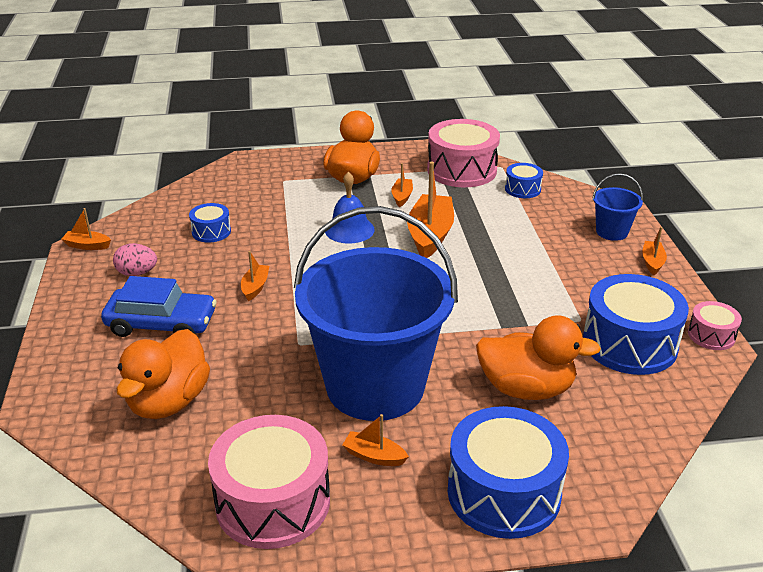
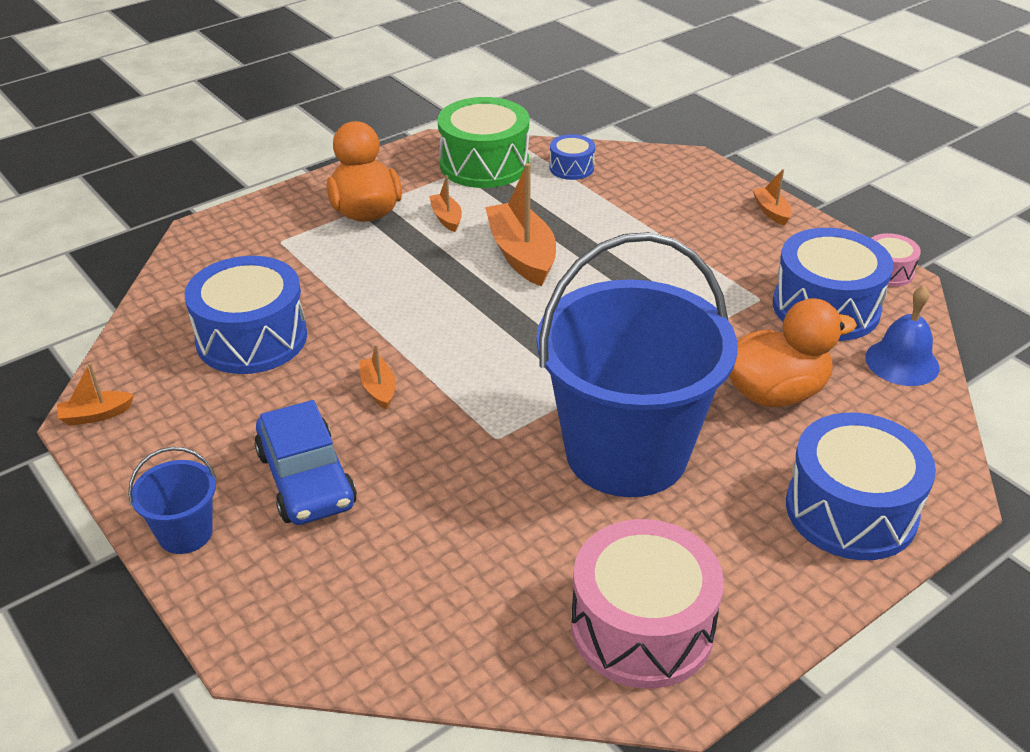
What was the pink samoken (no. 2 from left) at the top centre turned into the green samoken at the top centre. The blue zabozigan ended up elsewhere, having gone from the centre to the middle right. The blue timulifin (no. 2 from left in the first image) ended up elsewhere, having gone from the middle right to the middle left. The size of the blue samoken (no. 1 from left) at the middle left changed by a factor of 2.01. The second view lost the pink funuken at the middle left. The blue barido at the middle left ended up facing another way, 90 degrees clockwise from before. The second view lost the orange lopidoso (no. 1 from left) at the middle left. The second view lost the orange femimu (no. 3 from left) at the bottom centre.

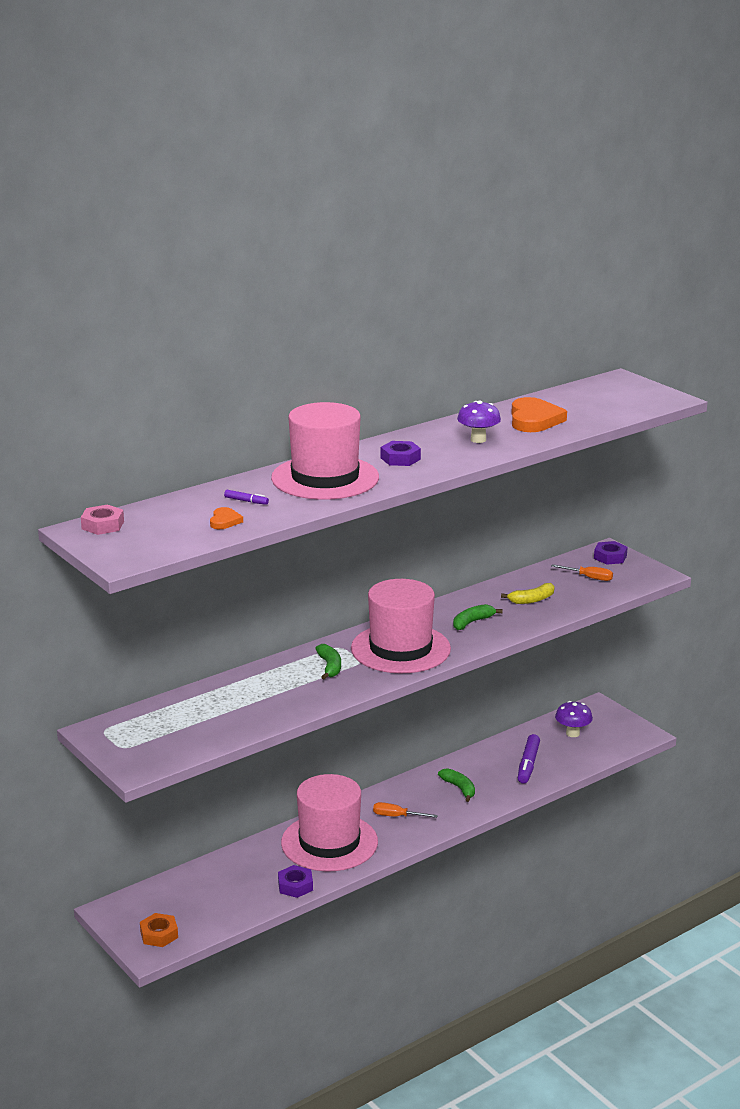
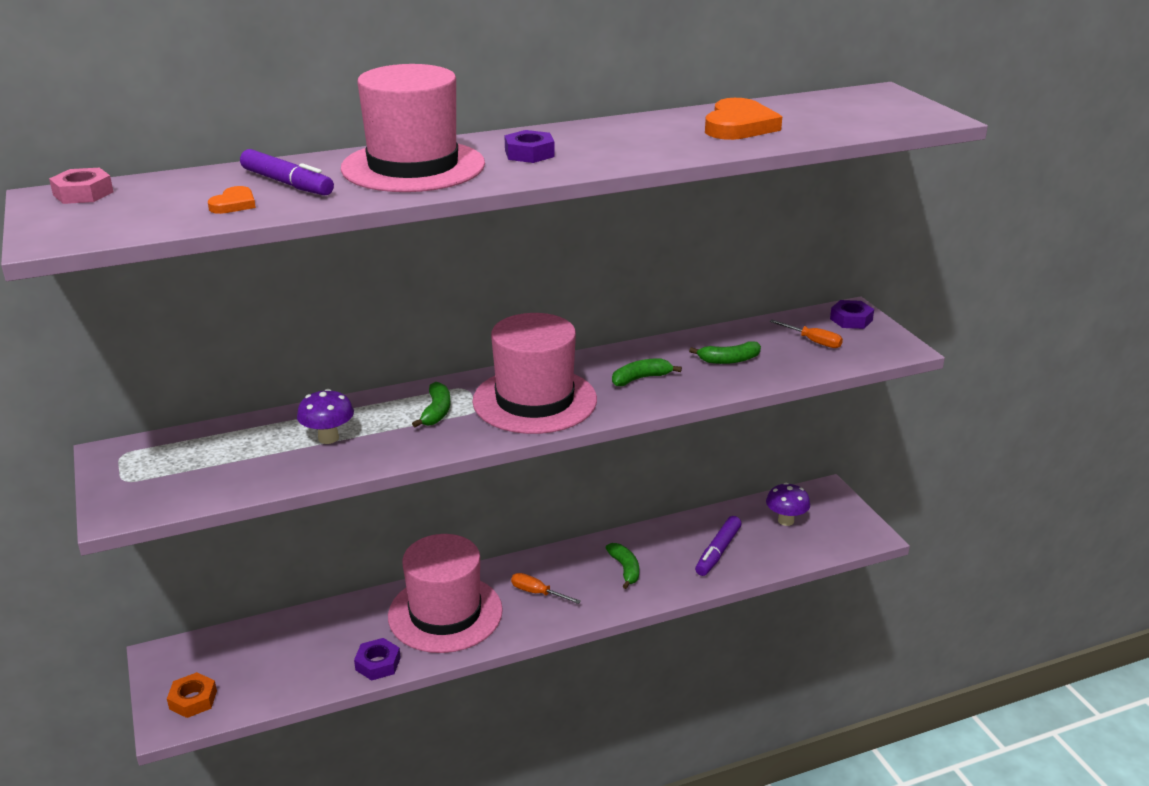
The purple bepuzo (no. 1 from left) ended up elsewhere, having gone from the centre to the middle left. The size of the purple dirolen (no. 1 from left) at the middle left changed by a factor of 1.98. What was the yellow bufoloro at the middle right turned into the green bufoloro (no. 4 from left) at the centre.

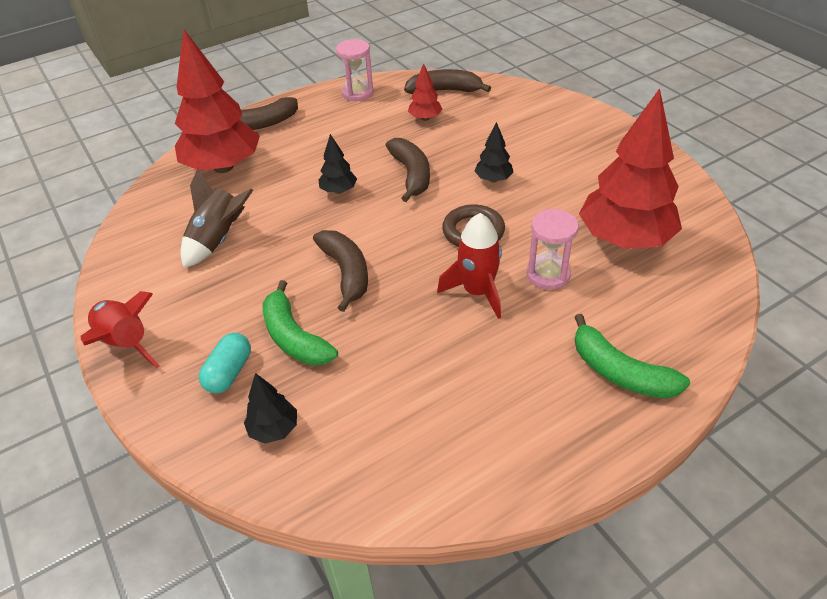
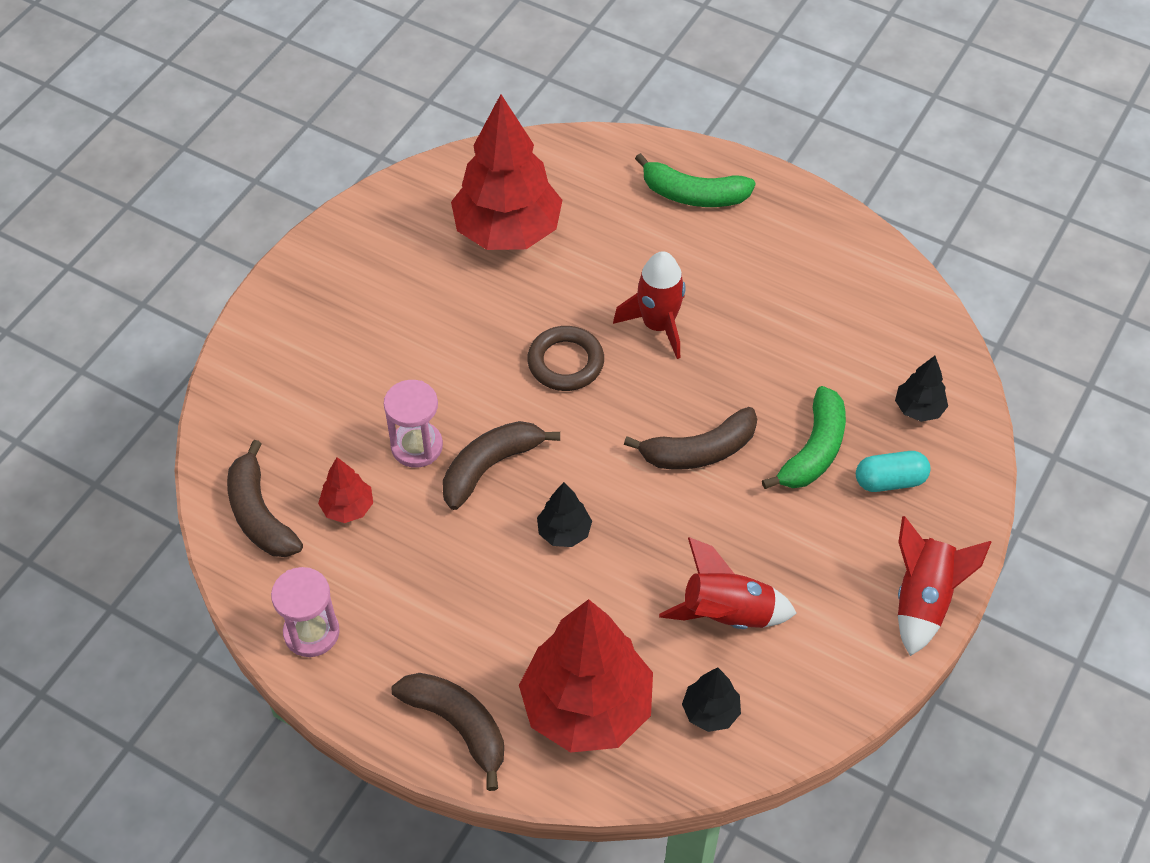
The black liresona (no. 3 from left in the first image) ended up elsewhere, having gone from the top centre to the bottom centre. What was the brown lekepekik at the middle left turned into the red lekepekik (no. 2 from left) at the bottom centre. The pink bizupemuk (no. 2 from left) ended up elsewhere, having gone from the middle right to the centre. The brown bufoloro (no. 2 from left in the first image) at the centre ended up facing another way, 150 degrees counterclockwise from before. The green bufoloro (no. 2 from left in the first image) at the middle right ended up facing another way, 90 degrees clockwise from before.

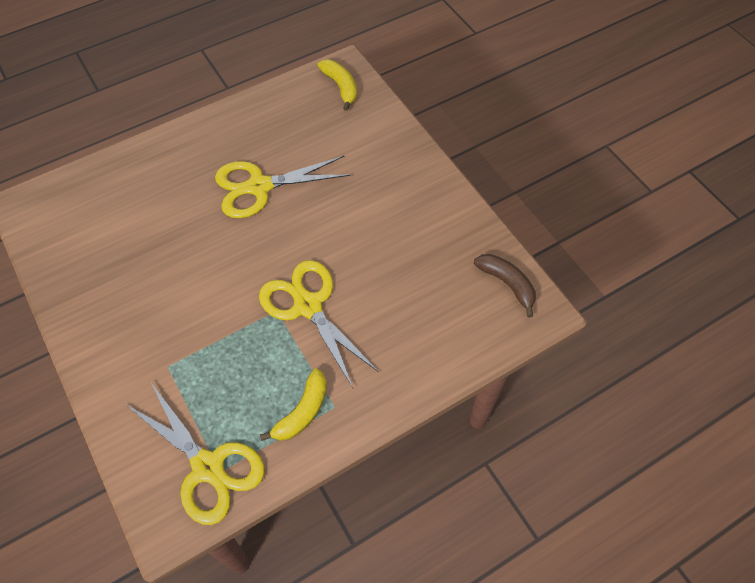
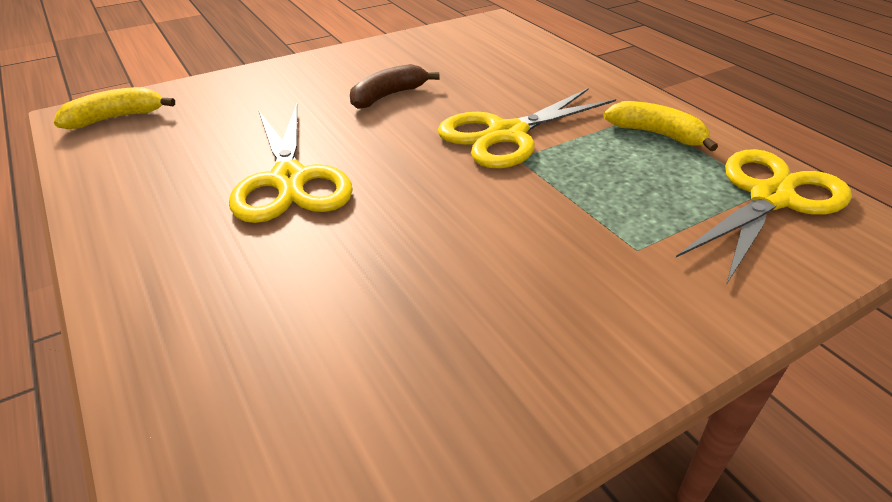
The brown bufoloro ended up elsewhere, having gone from the middle right to the top centre.

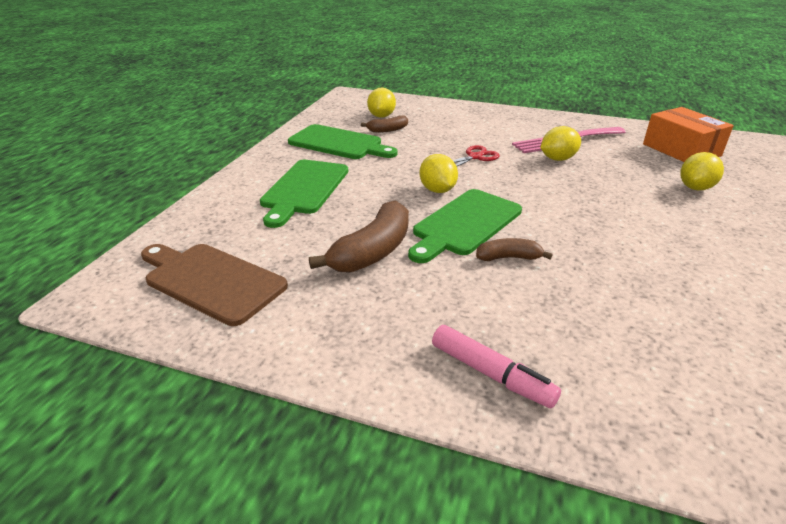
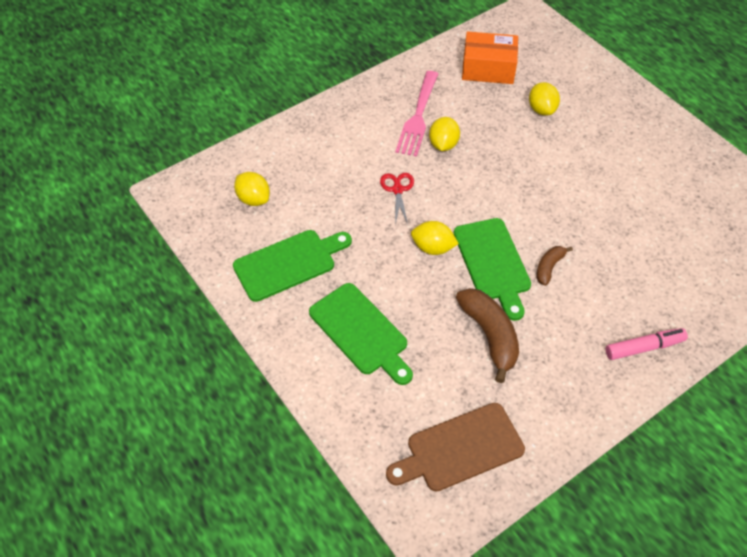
The second view lost the brown bufoloro (no. 2 from left) at the top centre.

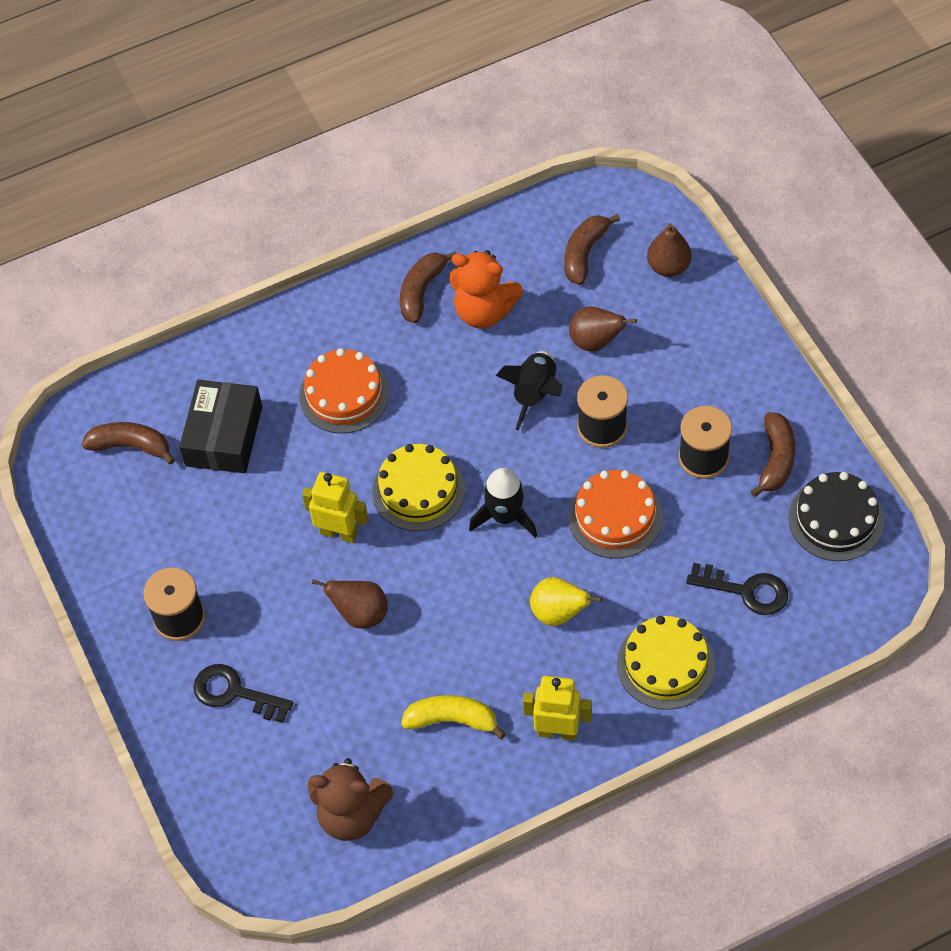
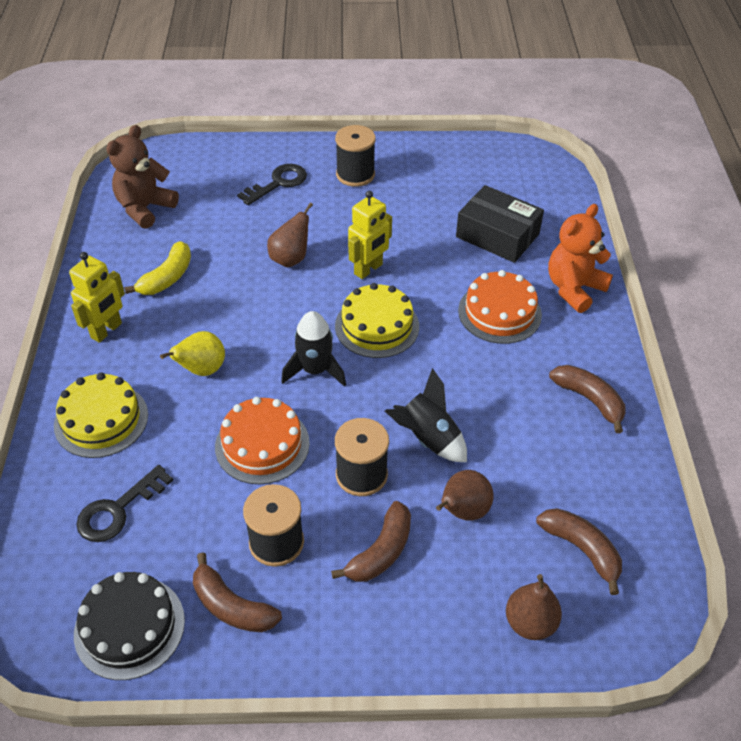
The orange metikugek ended up elsewhere, having gone from the top centre to the middle right. The brown bufoloro (no. 1 from left in the first image) ended up elsewhere, having gone from the middle left to the bottom centre.

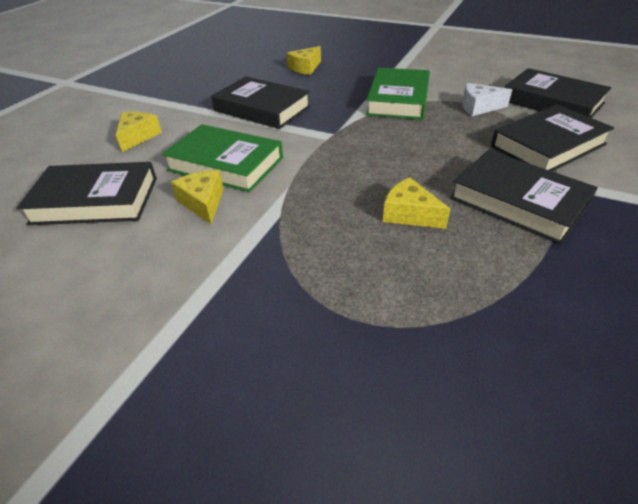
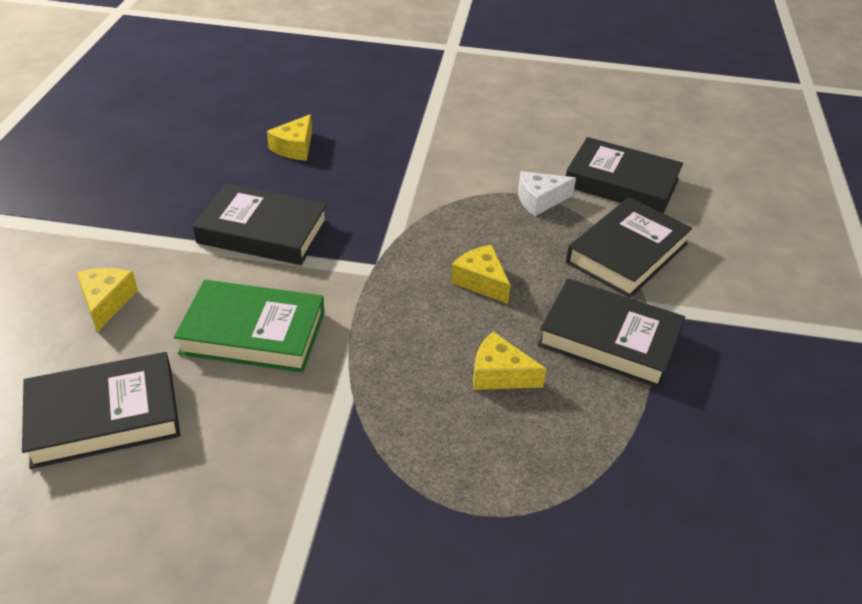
The second view lost the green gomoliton (no. 2 from left) at the top centre. The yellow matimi (no. 2 from left in the first image) ended up elsewhere, having gone from the middle left to the centre.

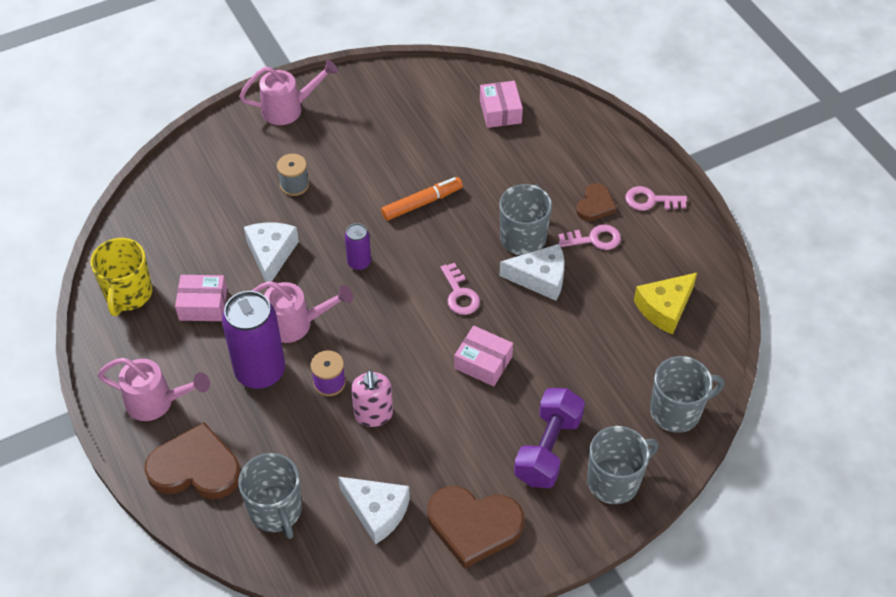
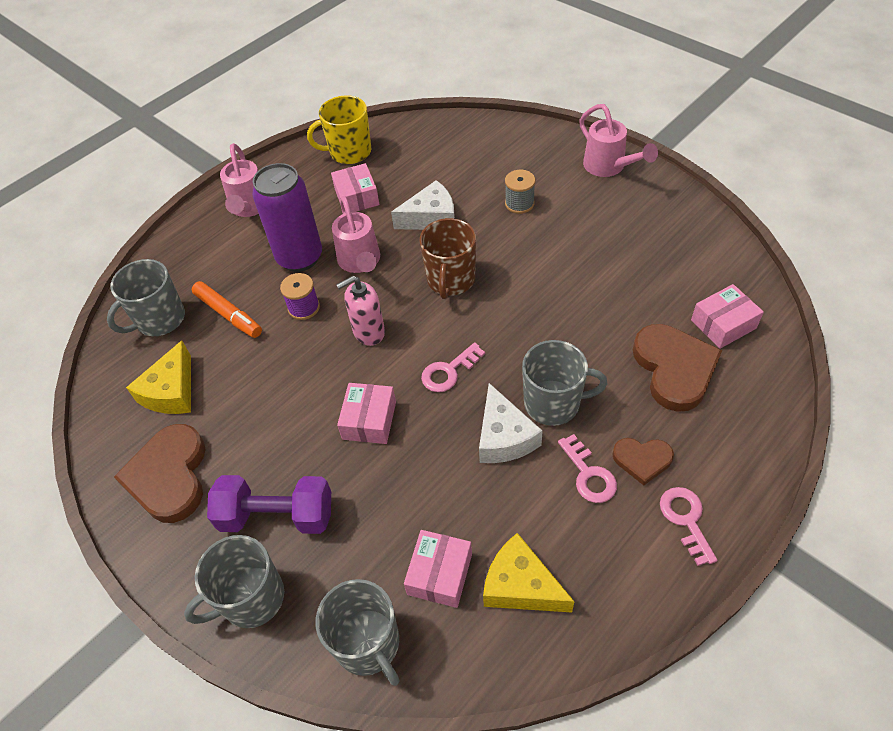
The orange dirolen ended up elsewhere, having gone from the centre to the middle left. Where the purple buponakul (no. 2 from left) stood at the centre, the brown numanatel came to stand at the centre. The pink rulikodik ended up elsewhere, having gone from the bottom centre to the centre. The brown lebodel (no. 1 from left in the first image) ended up elsewhere, having gone from the bottom left to the middle right. The grey numanatel (no. 3 from left in the first image) at the bottom right ended up facing another way, 105 degrees clockwise from before. What was the white matimi (no. 2 from left) at the bottom centre turned into the yellow matimi (no. 1 from left) at the middle left. The second view gained the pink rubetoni (no. 3 from left) at the bottom centre.

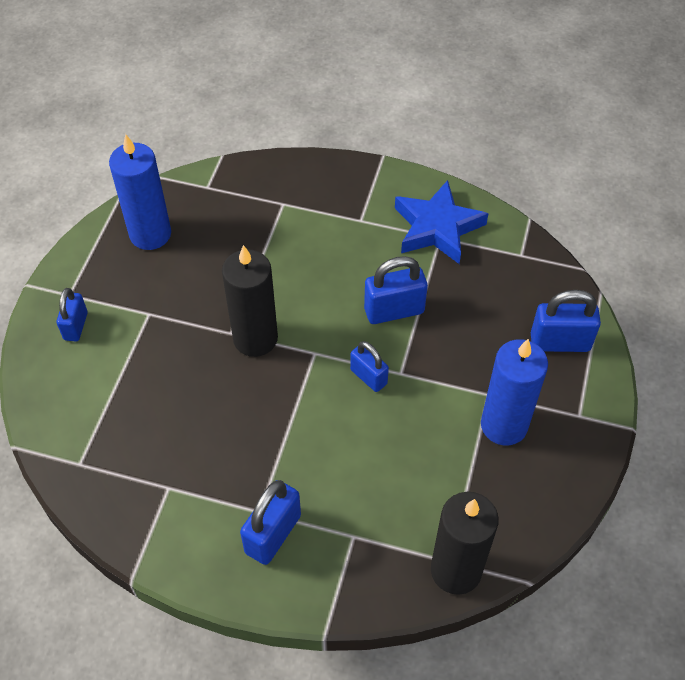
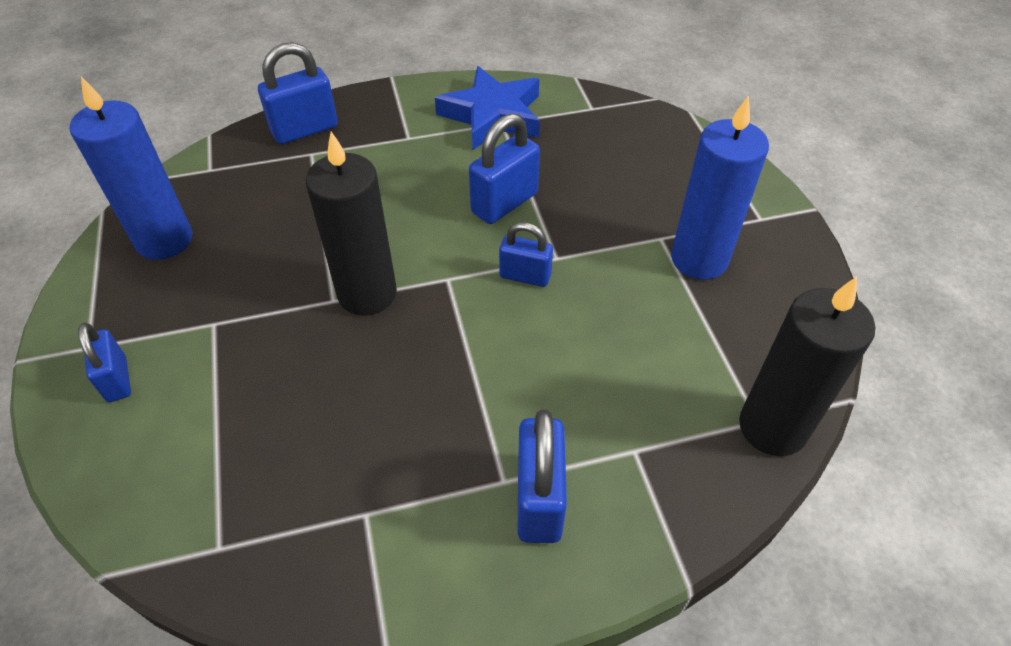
The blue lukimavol (no. 5 from left in the first image) ended up elsewhere, having gone from the middle right to the top left.

